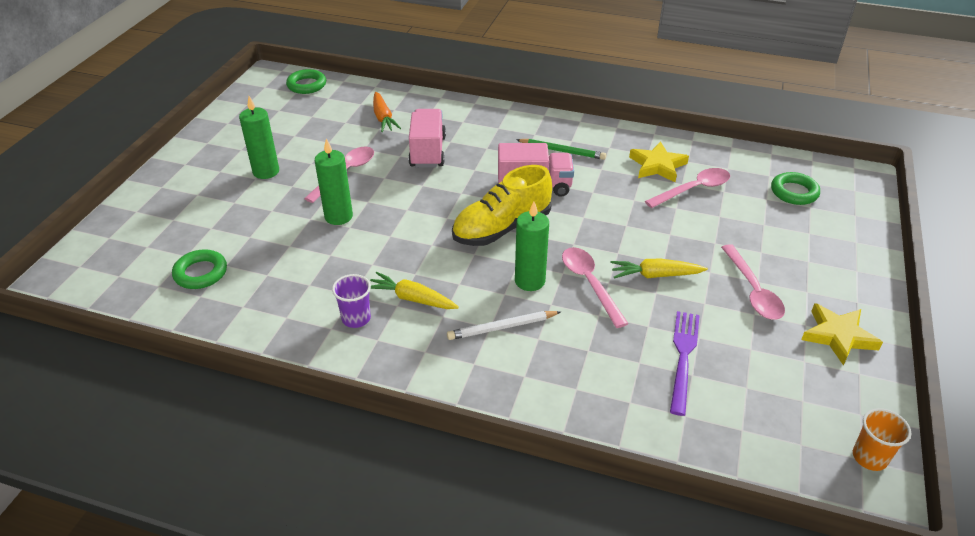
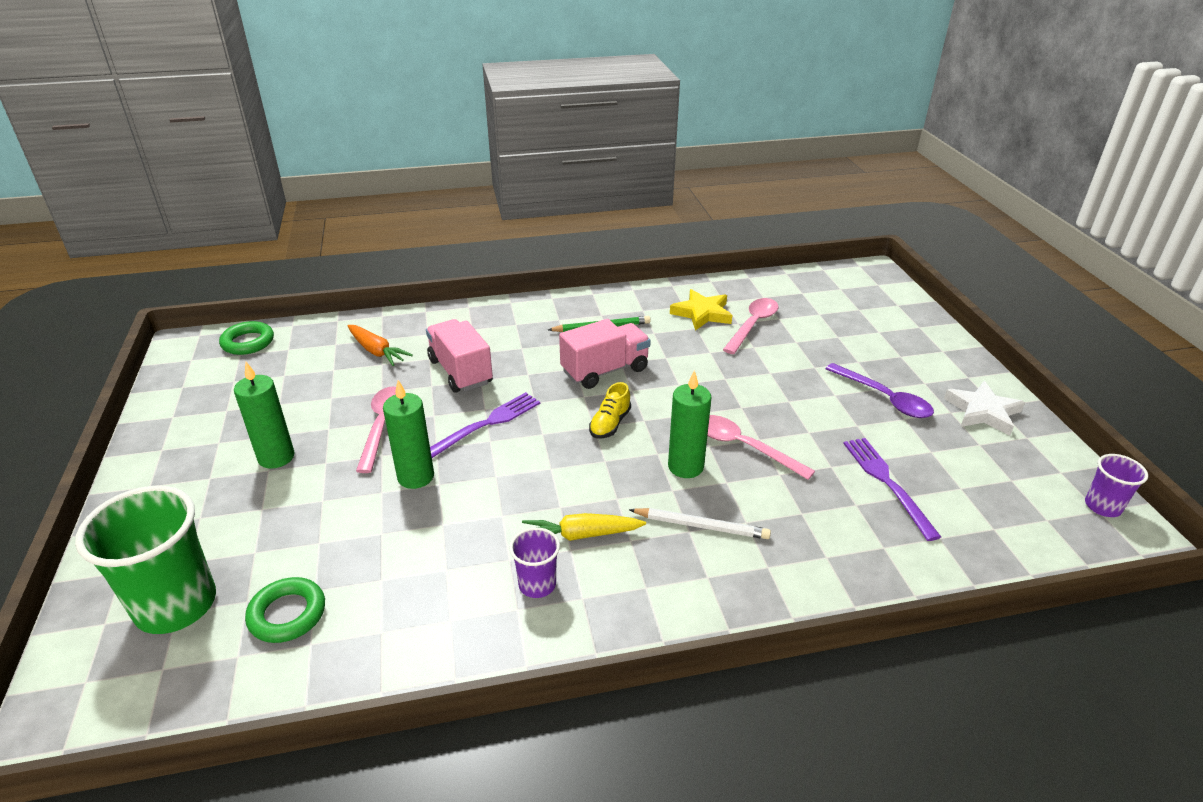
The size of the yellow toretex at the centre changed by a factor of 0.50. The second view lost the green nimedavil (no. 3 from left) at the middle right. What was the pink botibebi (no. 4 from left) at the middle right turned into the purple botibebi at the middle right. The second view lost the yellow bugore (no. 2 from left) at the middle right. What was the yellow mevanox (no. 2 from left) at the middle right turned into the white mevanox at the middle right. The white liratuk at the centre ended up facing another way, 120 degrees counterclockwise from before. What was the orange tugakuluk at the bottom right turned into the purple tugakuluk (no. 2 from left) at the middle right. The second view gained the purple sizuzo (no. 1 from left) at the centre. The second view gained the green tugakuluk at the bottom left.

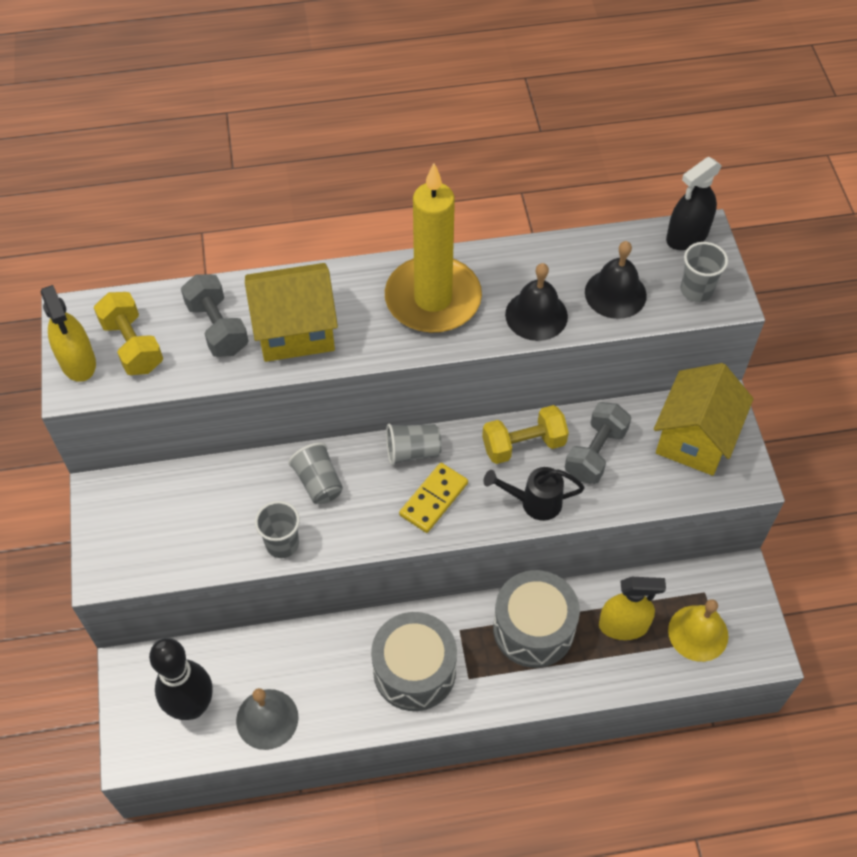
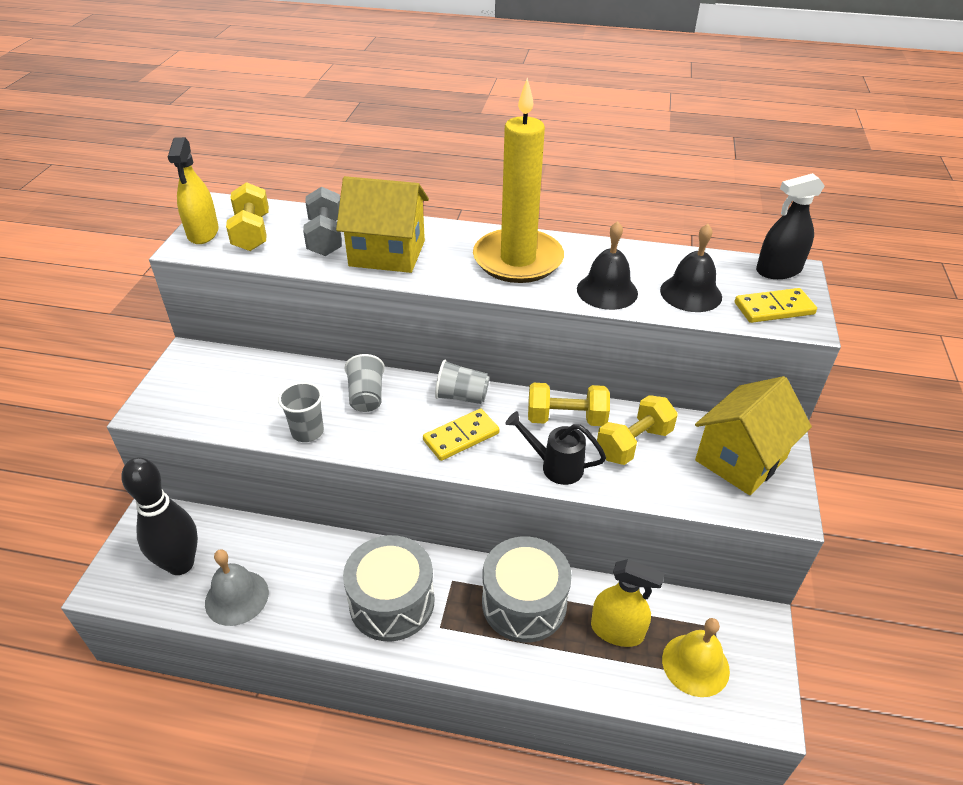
Where the grey tugakuluk (no. 4 from left) stood at the top right, the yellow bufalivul (no. 2 from left) came to stand at the middle right. What was the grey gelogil (no. 2 from left) at the middle right turned into the yellow gelogil (no. 3 from left) at the centre.

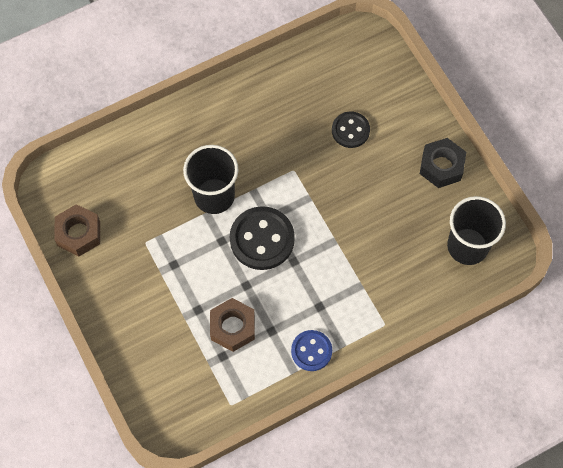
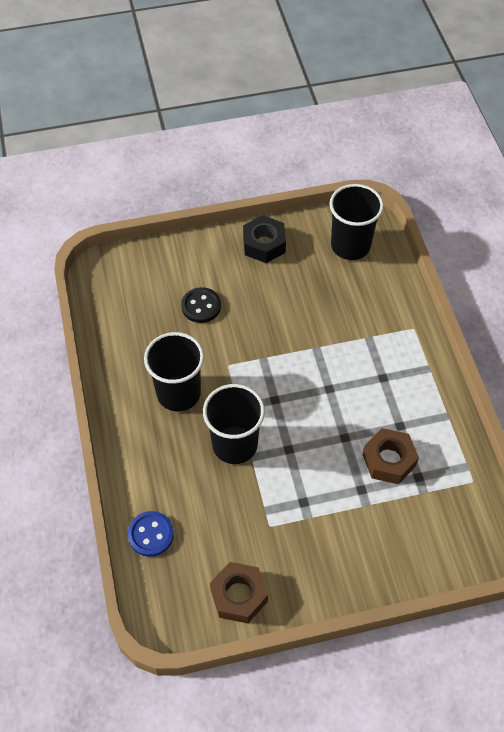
The second view lost the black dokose (no. 1 from left) at the centre. The blue dokose ended up elsewhere, having gone from the bottom centre to the bottom left. The second view gained the black tugakuluk (no. 1 from left) at the centre.

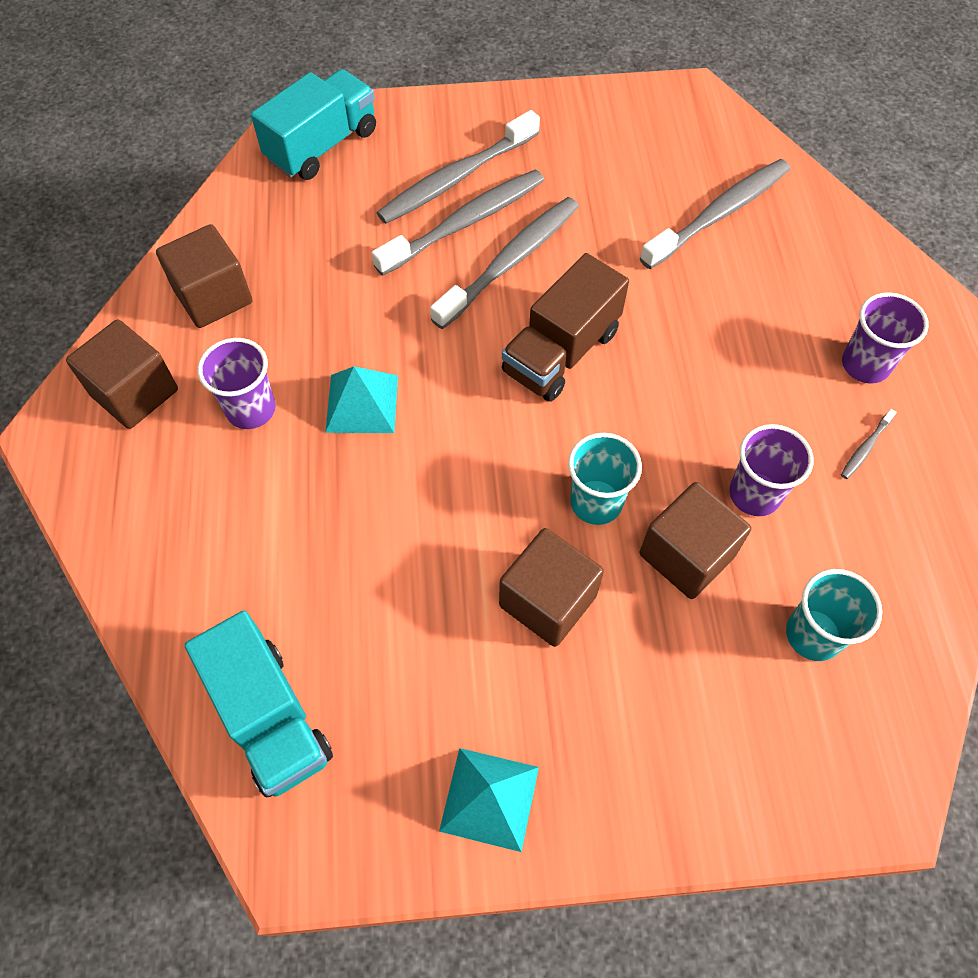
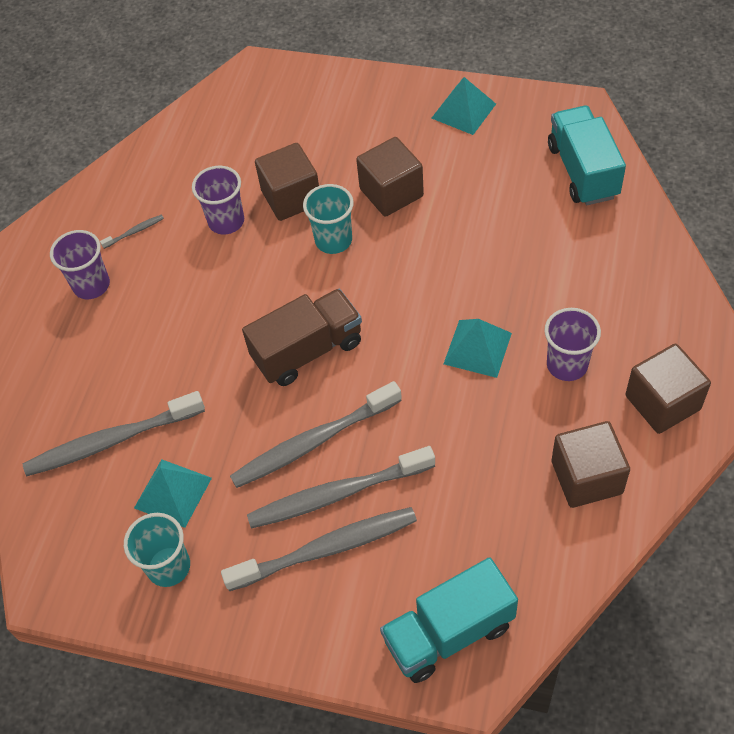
The turquoise tugakuluk (no. 2 from left in the first image) ended up elsewhere, having gone from the middle right to the bottom left. The second view gained the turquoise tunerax (no. 1 from left) at the bottom left.

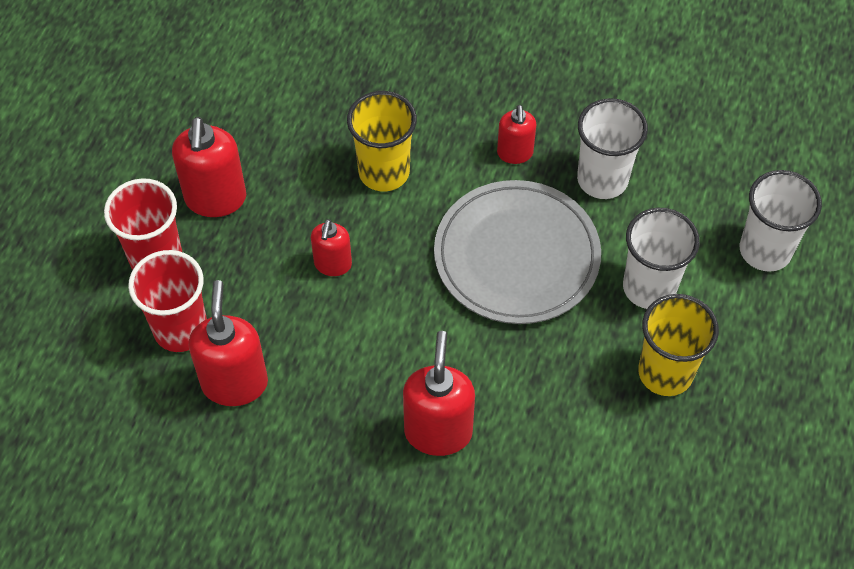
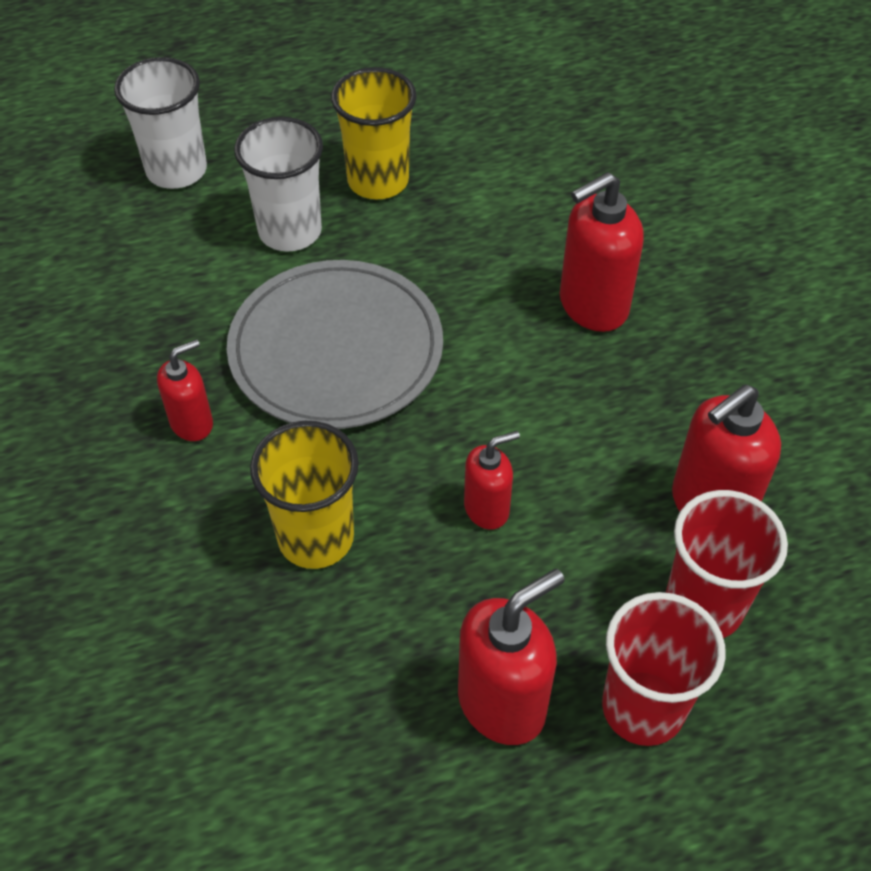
The second view lost the white tugakuluk (no. 1 from left) at the top right.

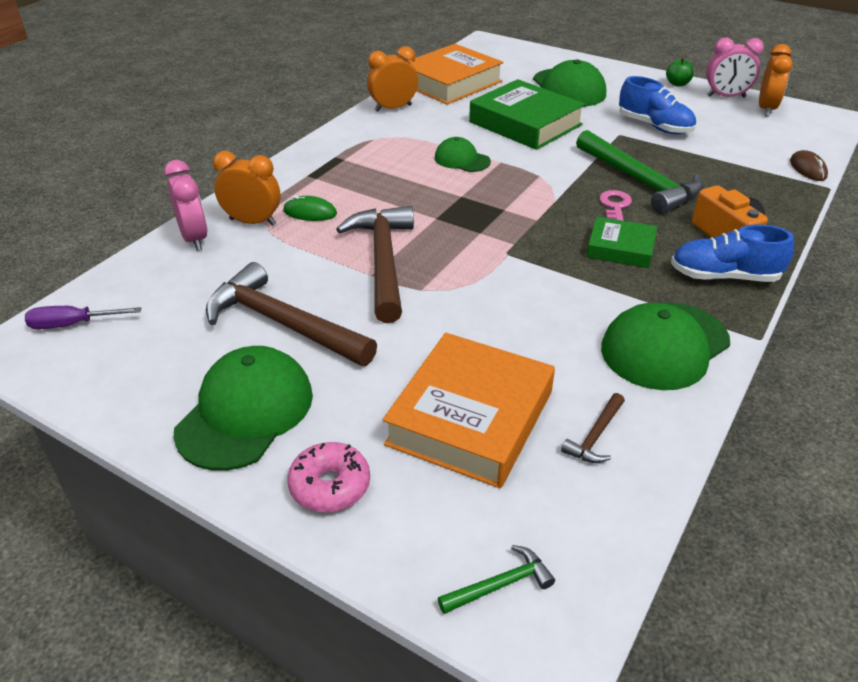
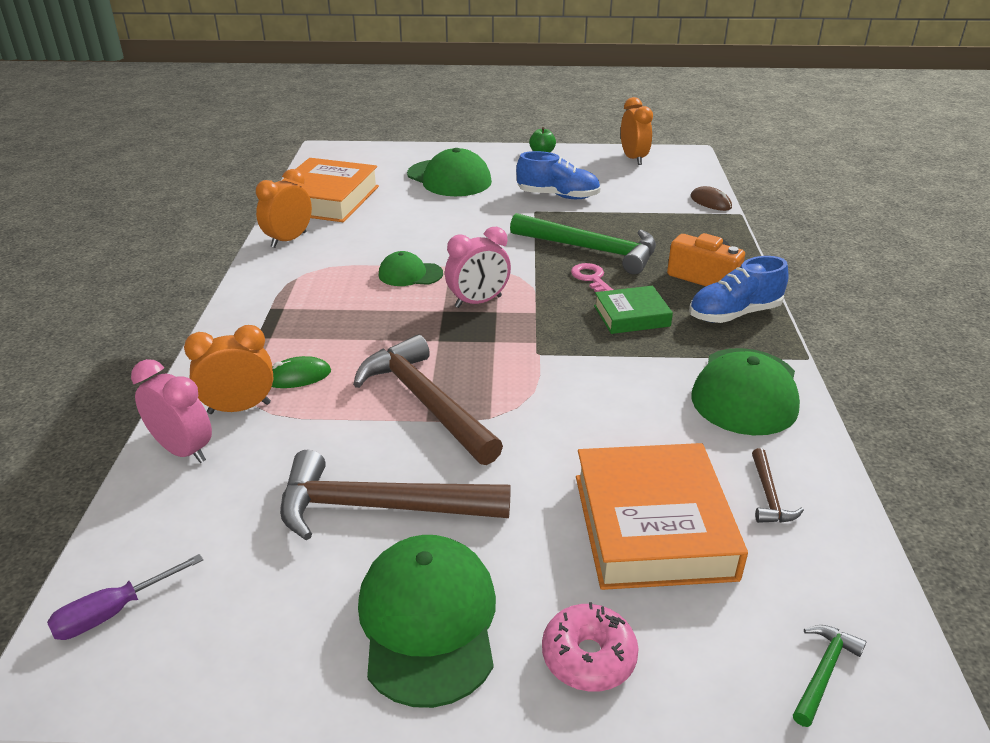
The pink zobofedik (no. 2 from left) ended up elsewhere, having gone from the top right to the centre. The second view lost the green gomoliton (no. 1 from left) at the top centre.

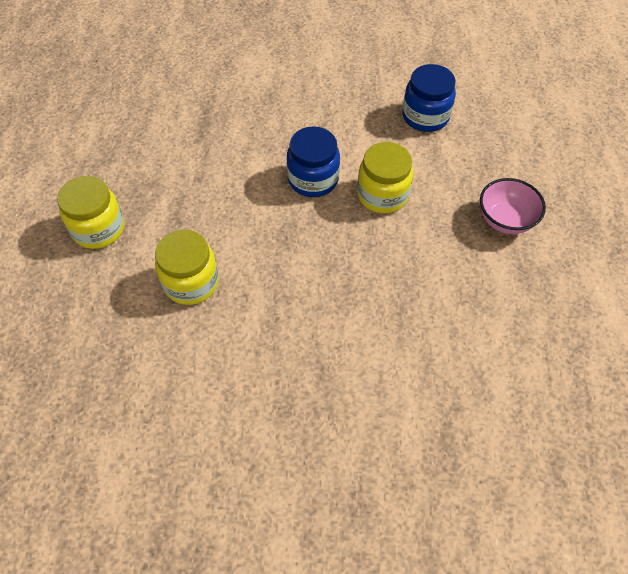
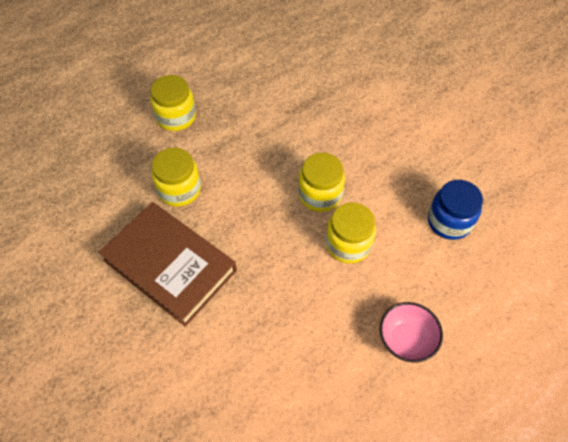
What was the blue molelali (no. 1 from left) at the top centre turned into the yellow molelali (no. 3 from left) at the centre. The second view gained the brown gomoliton at the middle left.

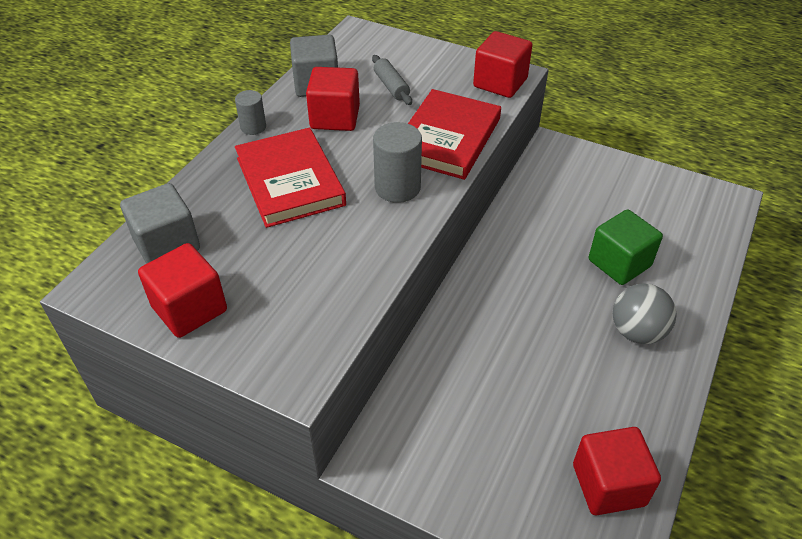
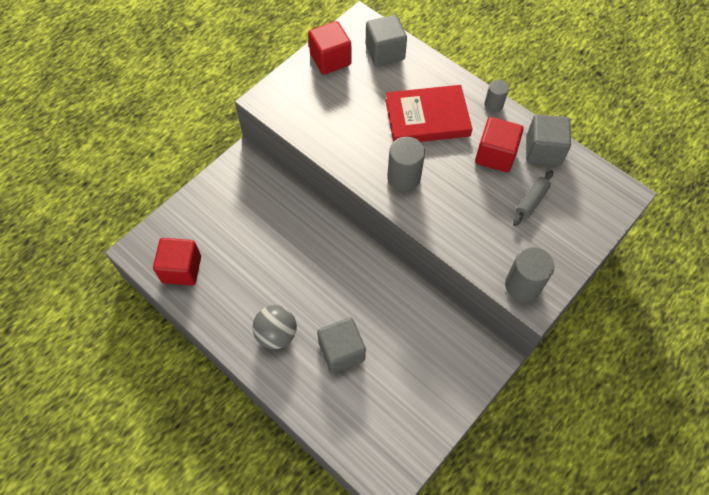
Where the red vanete (no. 3 from left) stood at the top centre, the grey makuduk (no. 3 from left) came to stand at the middle right. The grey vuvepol at the top centre ended up facing another way, 45 degrees counterclockwise from before. The second view lost the red gomoliton (no. 2 from left) at the top centre. What was the green vanete at the middle right turned into the grey vanete (no. 1 from left) at the bottom centre.

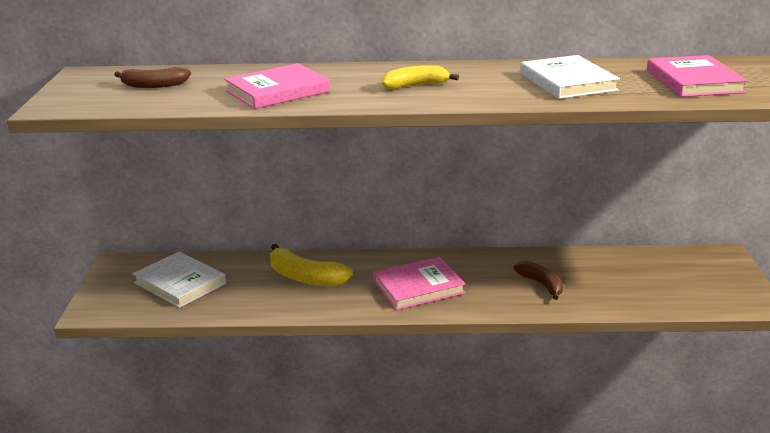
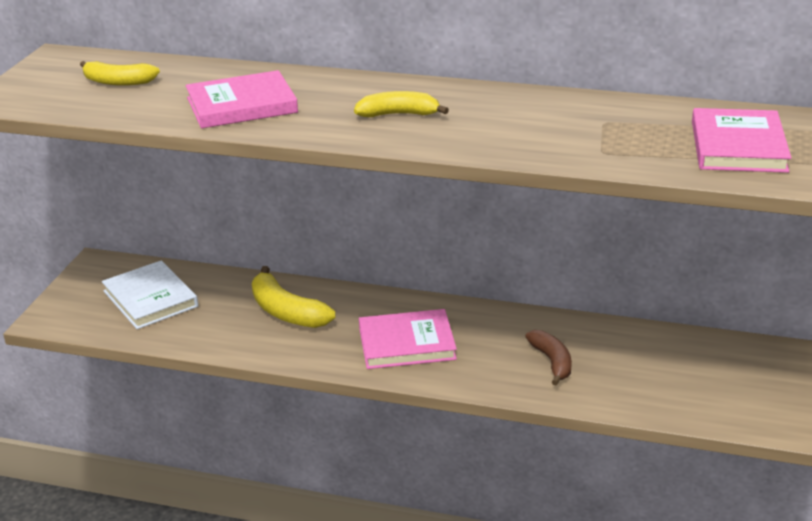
The second view lost the white gomoliton (no. 2 from left) at the top right. What was the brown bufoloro (no. 1 from left) at the top left turned into the yellow bufoloro (no. 1 from left) at the top left.

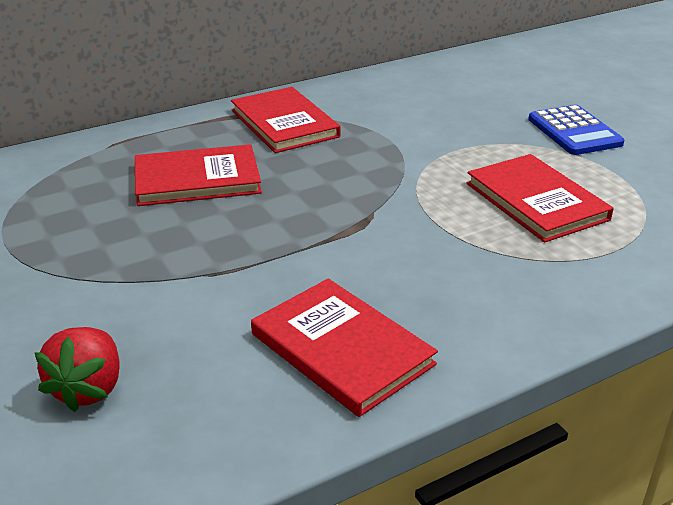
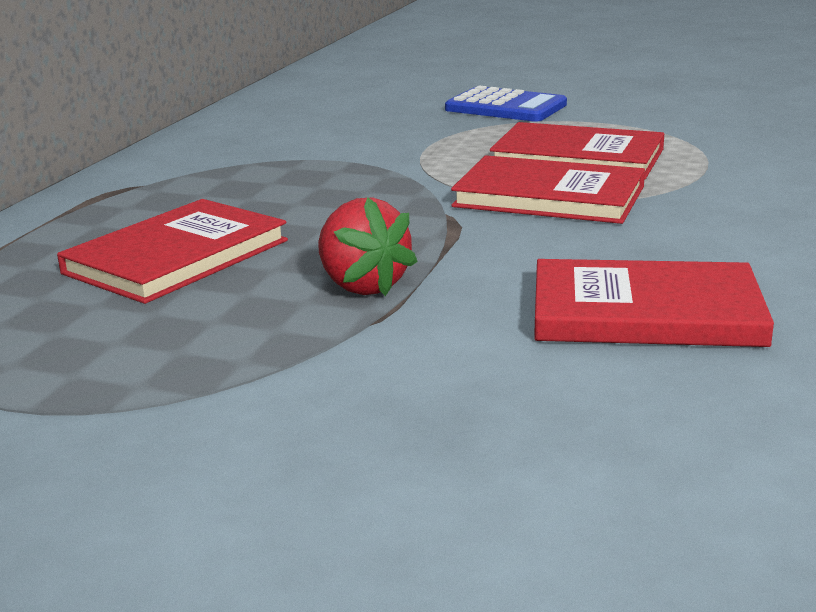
The red gomoliton (no. 2 from left) ended up elsewhere, having gone from the top centre to the top right. The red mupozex ended up elsewhere, having gone from the bottom left to the centre.

